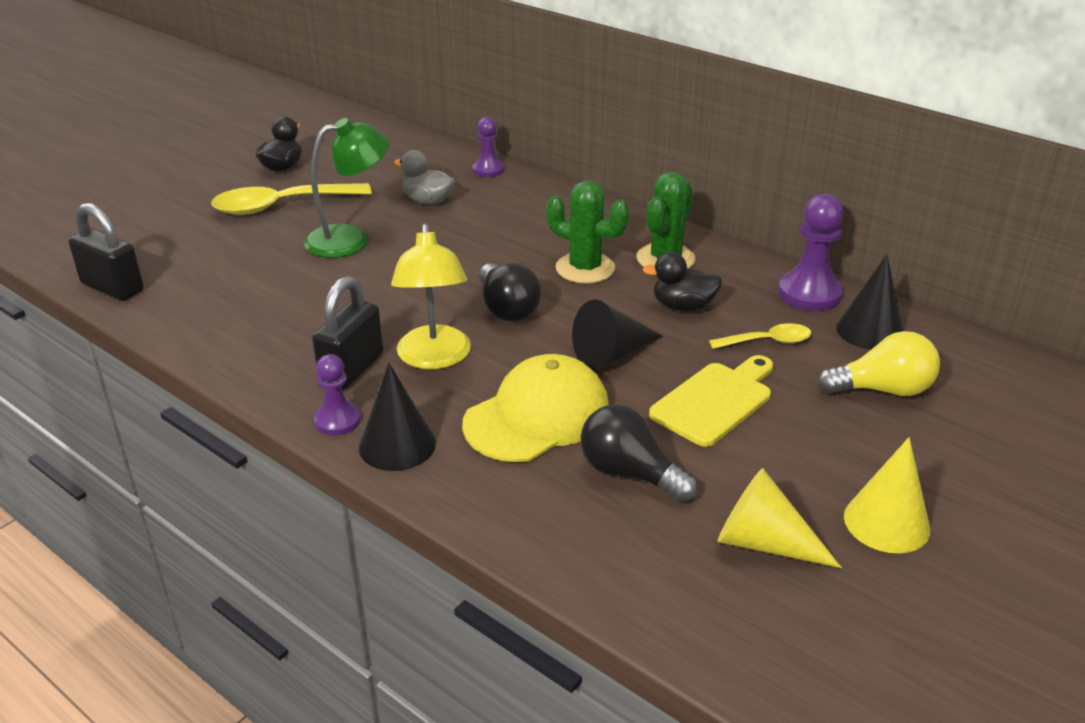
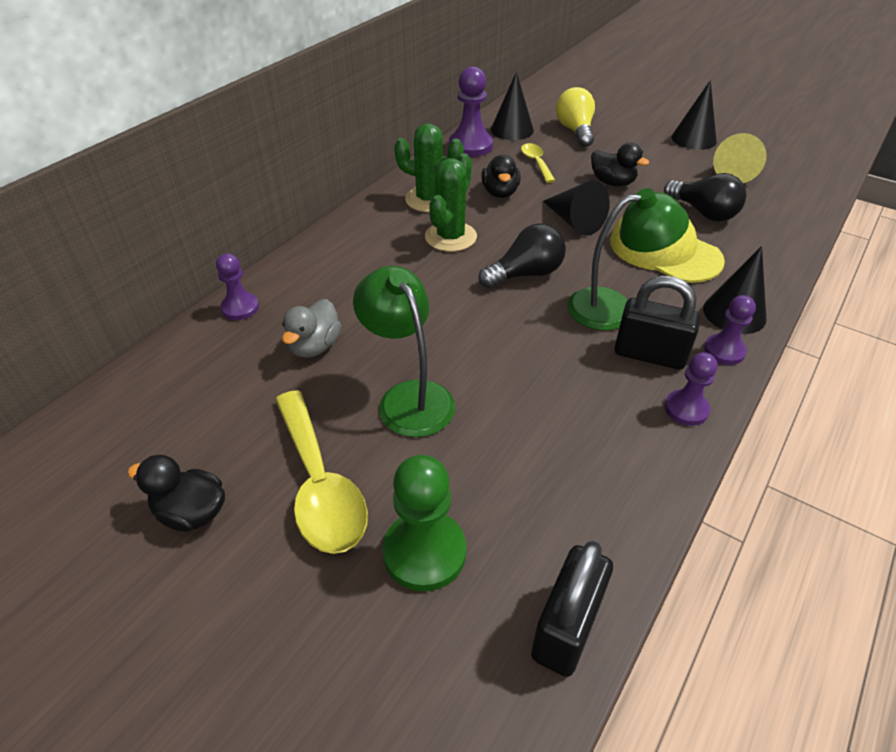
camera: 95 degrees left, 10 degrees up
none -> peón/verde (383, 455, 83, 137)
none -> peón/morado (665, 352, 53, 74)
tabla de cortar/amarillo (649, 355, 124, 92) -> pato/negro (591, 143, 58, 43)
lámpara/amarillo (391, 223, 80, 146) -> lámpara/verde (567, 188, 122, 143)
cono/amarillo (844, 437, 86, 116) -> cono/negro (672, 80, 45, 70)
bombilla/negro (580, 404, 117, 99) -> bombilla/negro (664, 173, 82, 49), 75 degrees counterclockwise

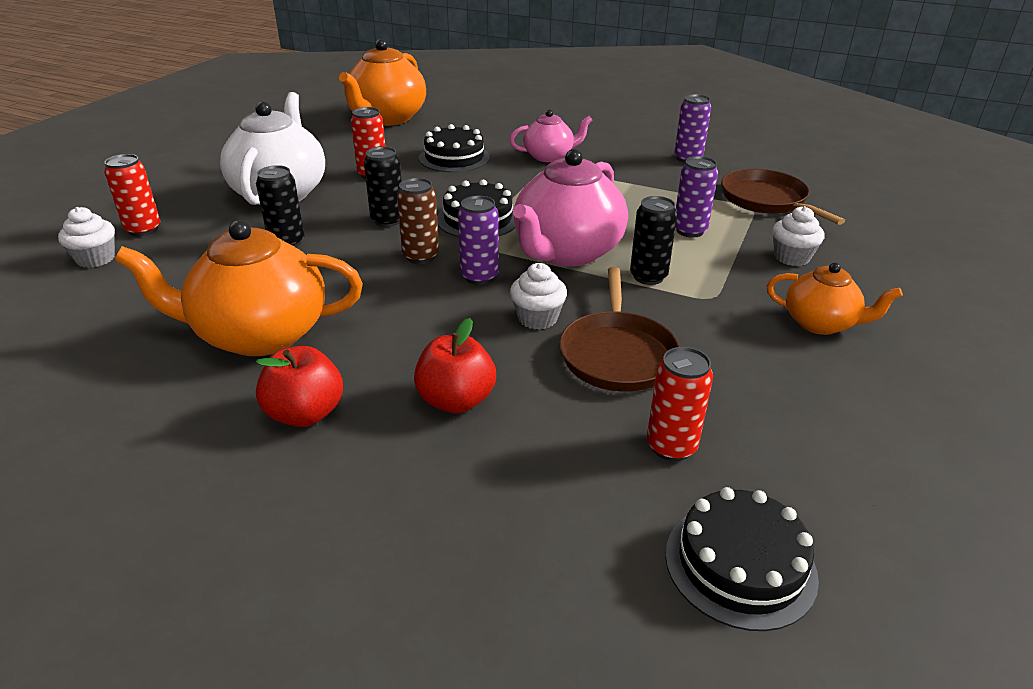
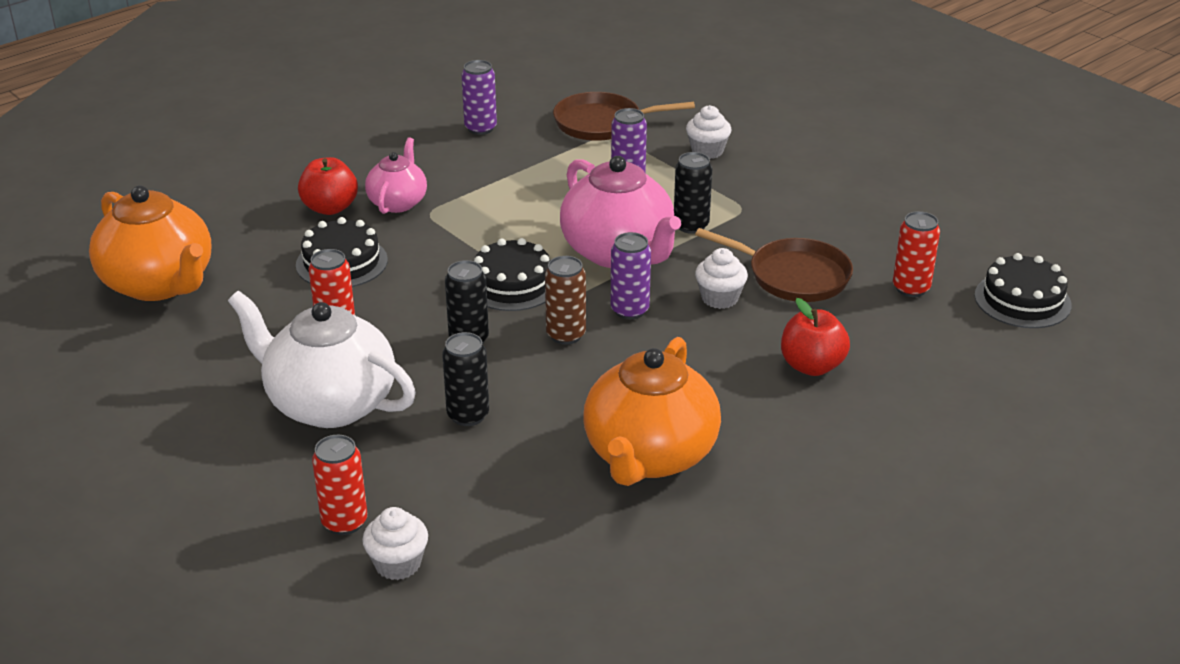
camera: 65 degrees left, 0 degrees up
tetera/naranja (767, 263, 136, 72) -> none
manzana/rojo (256, 346, 87, 81) -> manzana/rojo (298, 157, 60, 58), moved

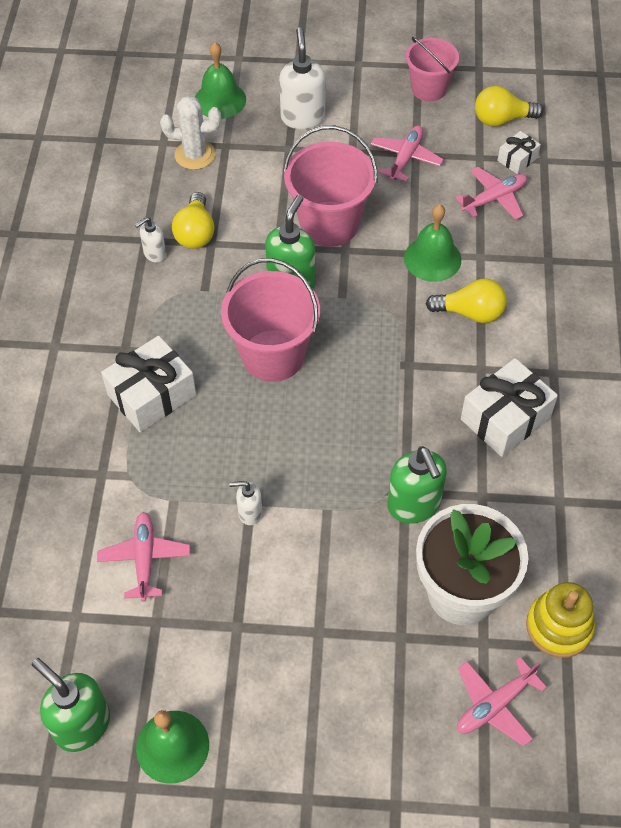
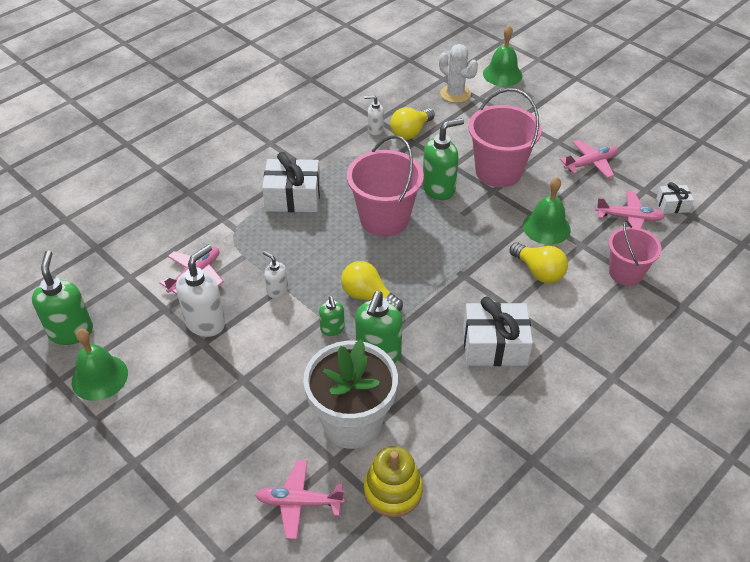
camera: 40 degrees right, 10 degrees down
none -> dispensador de jabón/verde (319, 296, 26, 40)
dispensador de jabón/blanco (279, 27, 47, 102) -> dispensador de jabón/blanco (176, 245, 49, 92), moved
balde/rosa (406, 37, 53, 64) -> balde/rosa (609, 220, 53, 66), moved
bombilla/amarillo (475, 86, 68, 41) -> bombilla/amarillo (341, 261, 62, 50), moved

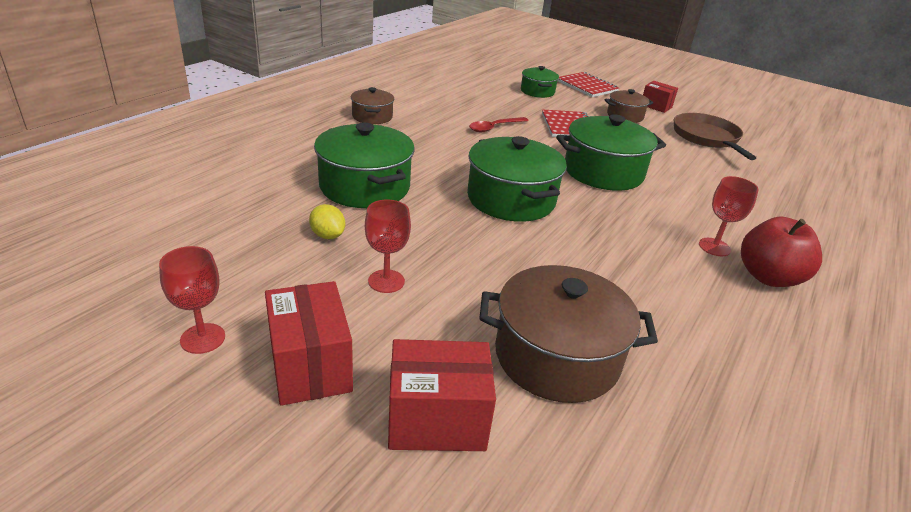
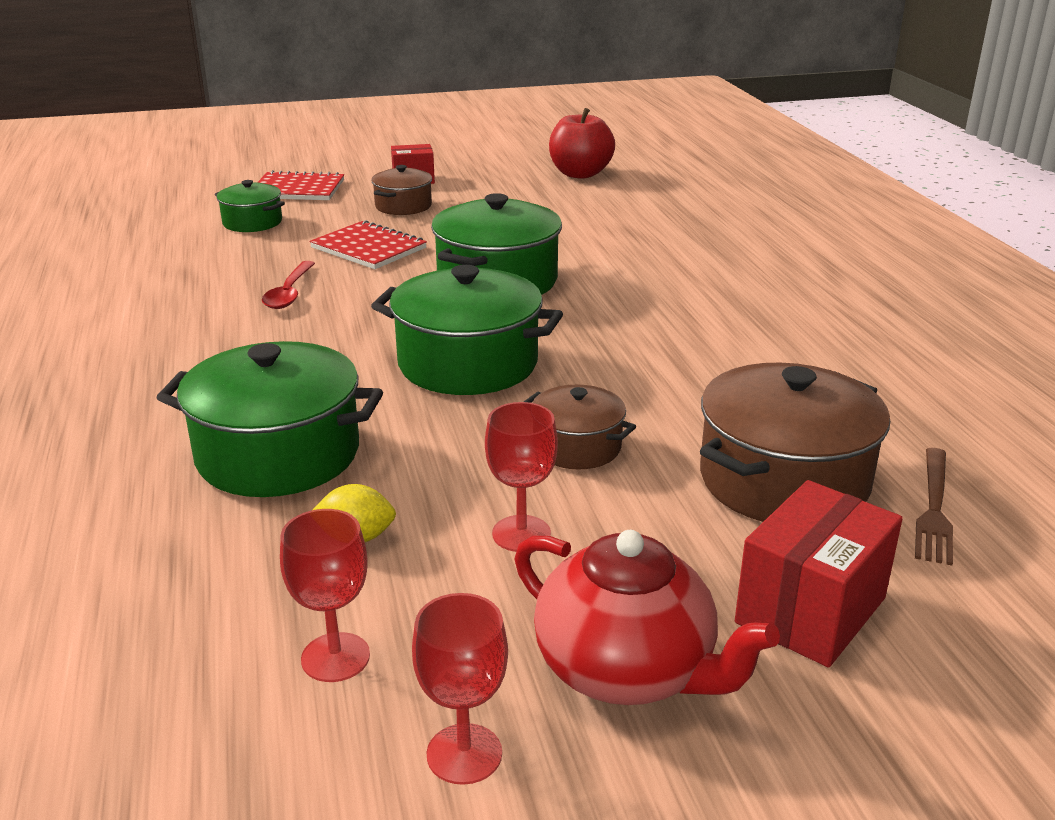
camera: 45 degrees left, 5 degrees down
sartén/marrón (673, 113, 83, 47) -> none
none -> tenedor/marrón (915, 448, 38, 117)
olla/marrón (351, 87, 43, 37) -> olla/marrón (524, 385, 112, 85), moved
copa/rojo (699, 176, 60, 80) -> copa/rojo (280, 509, 90, 173), moved
manzana/rojo (741, 216, 81, 71) -> manzana/rojo (549, 108, 66, 71), moved
caja/rojo (265, 281, 88, 125) -> tetera/rojo (515, 530, 265, 175)

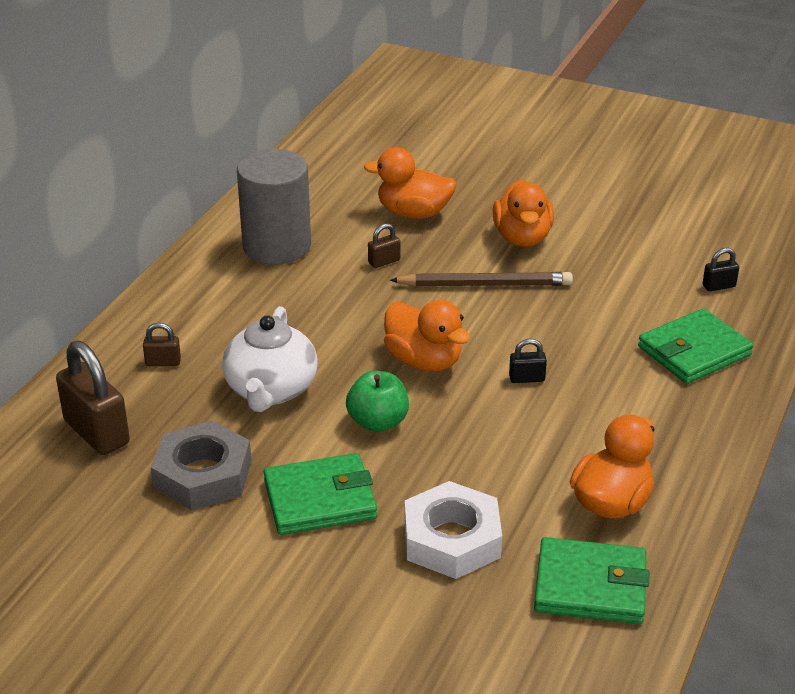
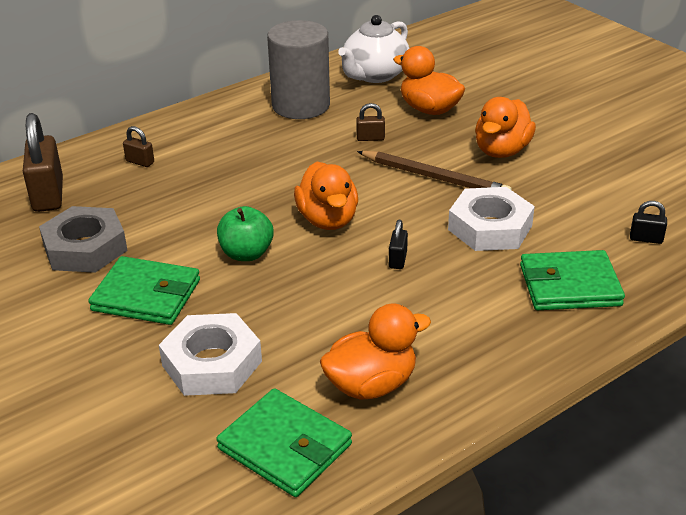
camera: 30 degrees right, 0 degrees up
none -> tuerca/blanco (448, 187, 87, 64)
tetera/blanco (222, 306, 96, 106) -> tetera/blanco (338, 15, 71, 68), moved
candado/negro (509, 339, 38, 44) -> candado/negro (389, 220, 19, 49), 75 degrees clockwise

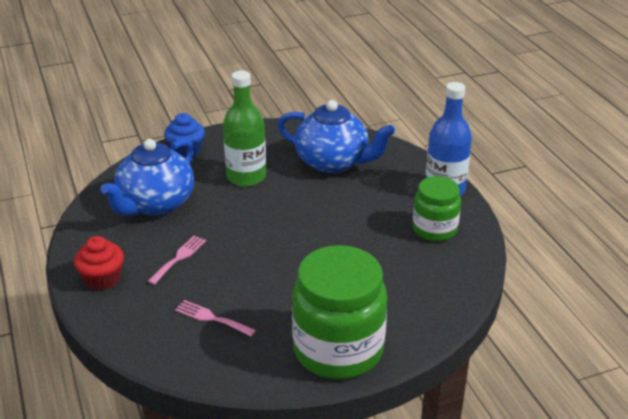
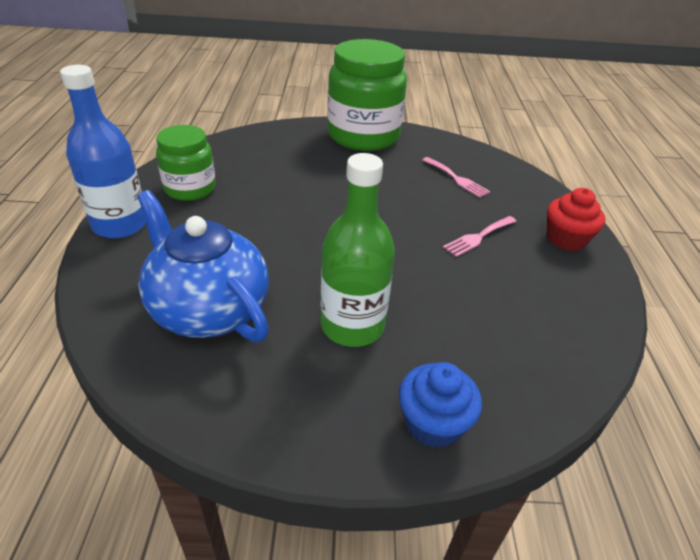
camera: 160 degrees left, 5 degrees up
tetera/azul (101, 139, 93, 77) -> none

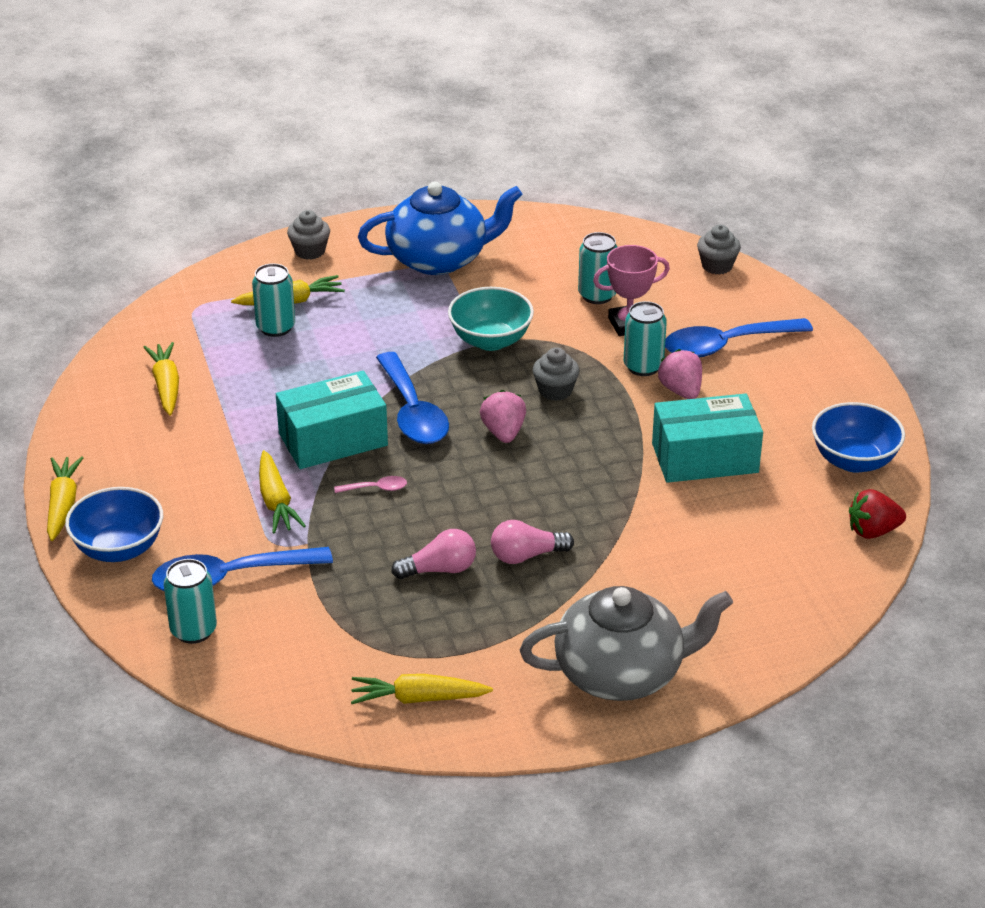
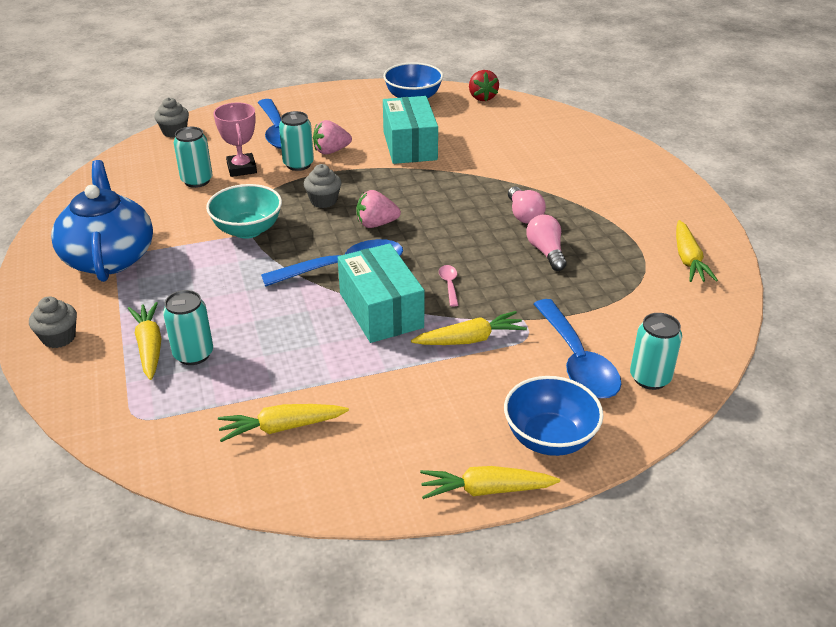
camera: 90 degrees left, 0 degrees up
tetera/gris (520, 586, 213, 115) -> none

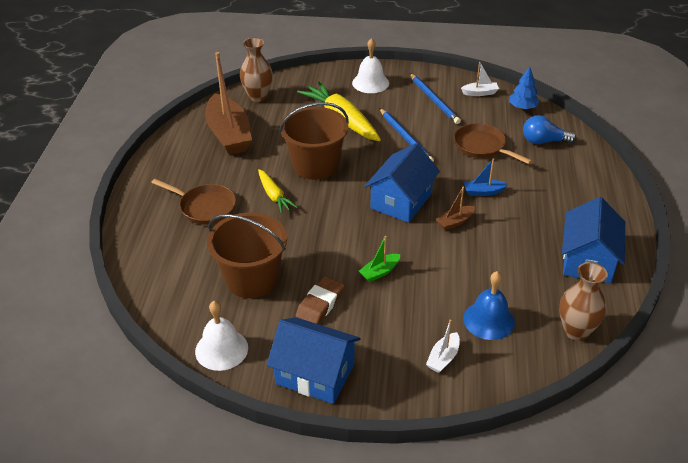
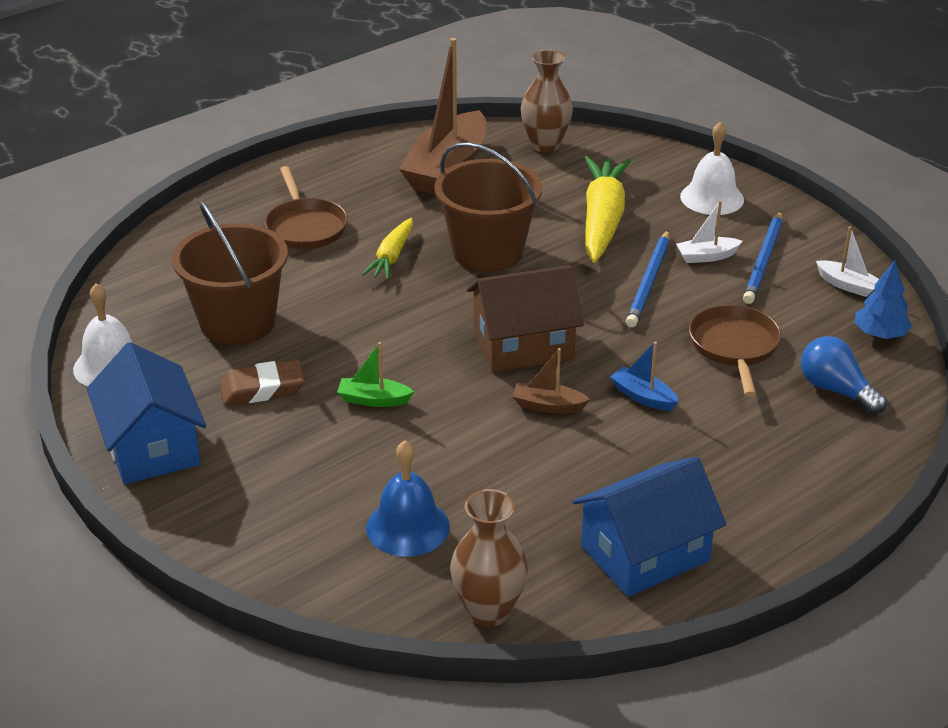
camera: 45 degrees right, 5 degrees down
barco/blanco (426, 320, 34, 53) -> barco/blanco (676, 200, 67, 63), moved
casa/azul (365, 143, 75, 80) -> casa/marrón (467, 265, 117, 107)

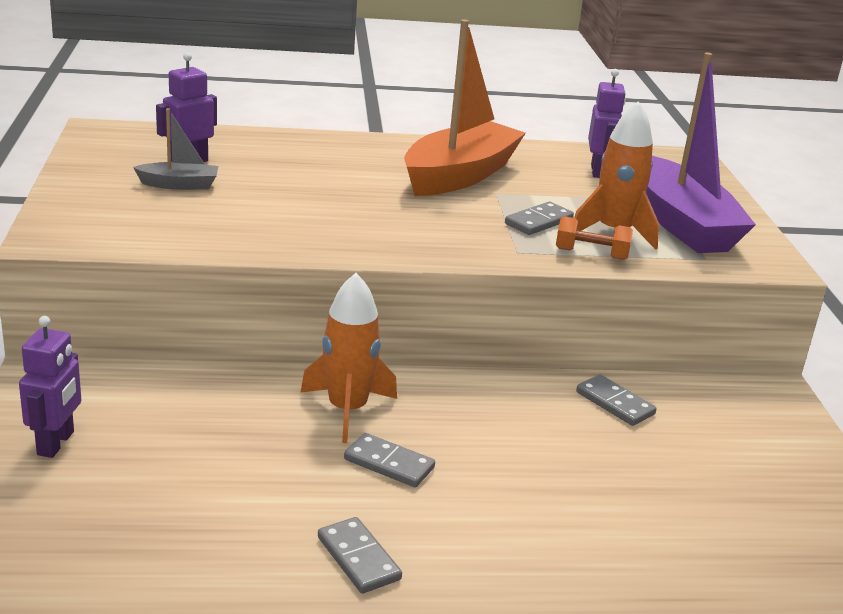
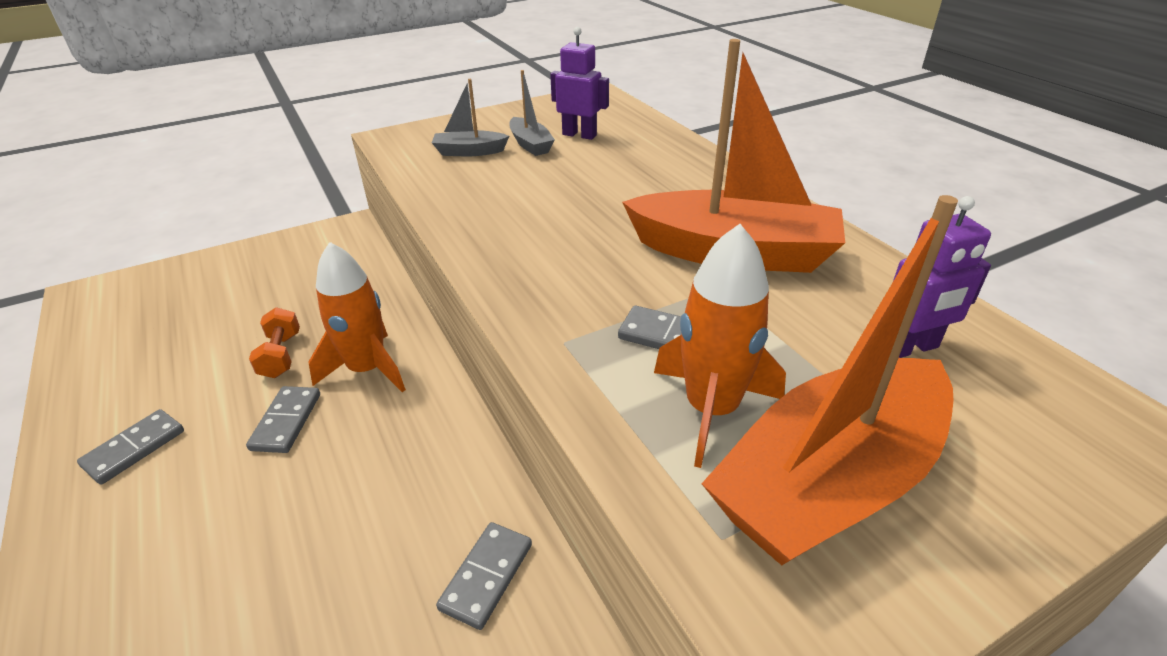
camera: 70 degrees right, 10 degrees up
robot/morado (19, 316, 62, 142) -> none
none -> barco/gris (432, 79, 77, 77)
mancuerna/naranja (556, 216, 77, 44) -> mancuerna/naranja (249, 307, 51, 71), moved
barco/morado (646, 53, 110, 200) -> barco/naranja (701, 195, 257, 370)

